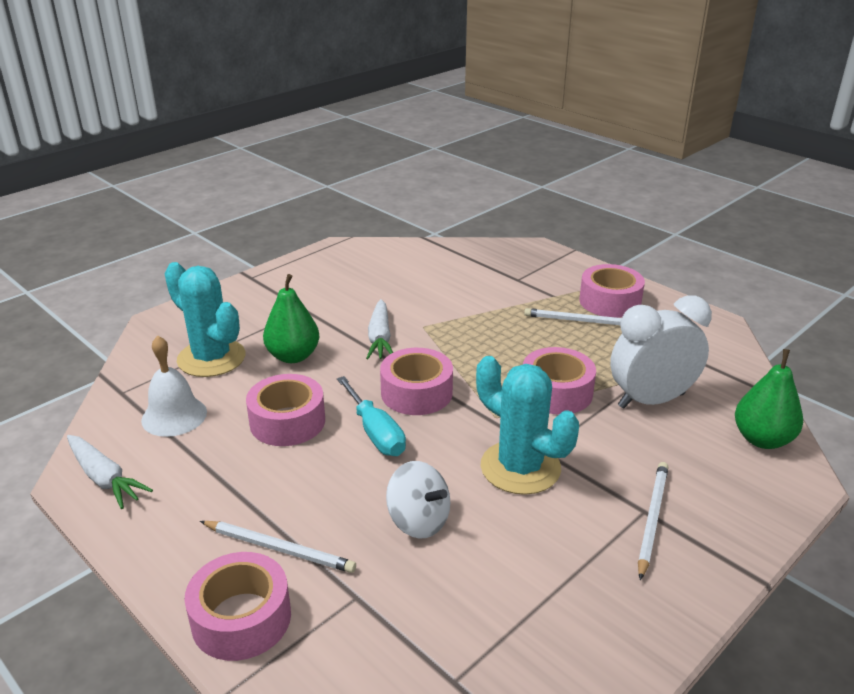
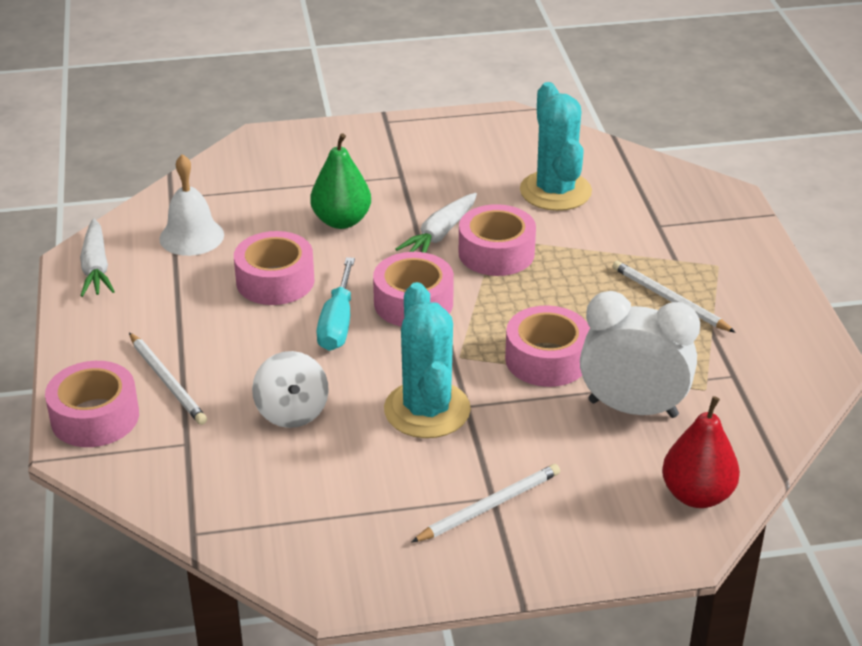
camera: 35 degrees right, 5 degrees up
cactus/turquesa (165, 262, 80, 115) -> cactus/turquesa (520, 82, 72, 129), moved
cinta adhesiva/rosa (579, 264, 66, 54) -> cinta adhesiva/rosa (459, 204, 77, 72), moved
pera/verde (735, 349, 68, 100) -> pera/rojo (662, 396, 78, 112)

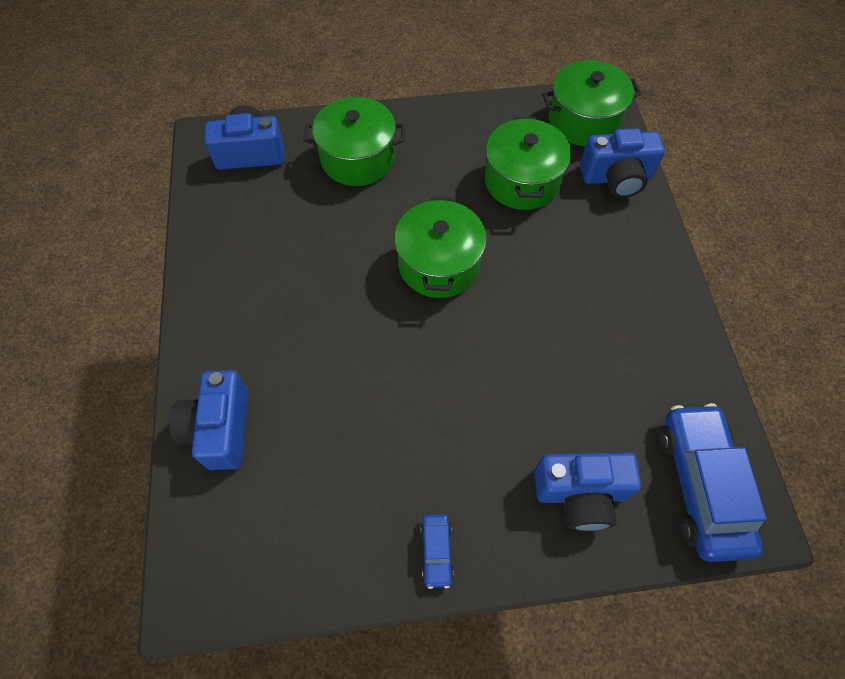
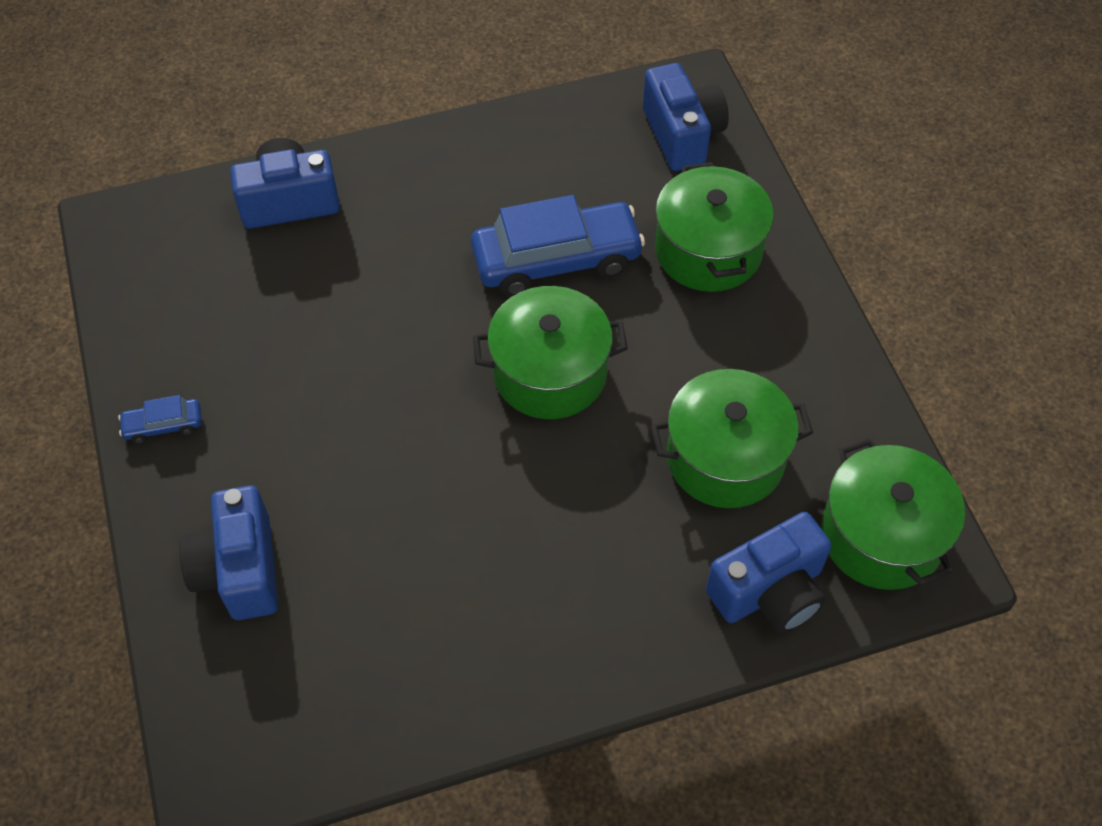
camera: 80 degrees right, 5 degrees down
coche/azul (661, 403, 106, 159) -> coche/azul (471, 195, 174, 101), moved
cámara/azul (580, 128, 85, 70) -> cámara/azul (706, 512, 126, 121), 105 degrees counterclockwise

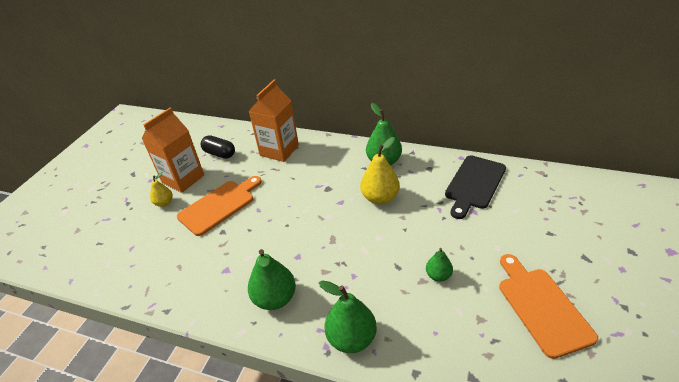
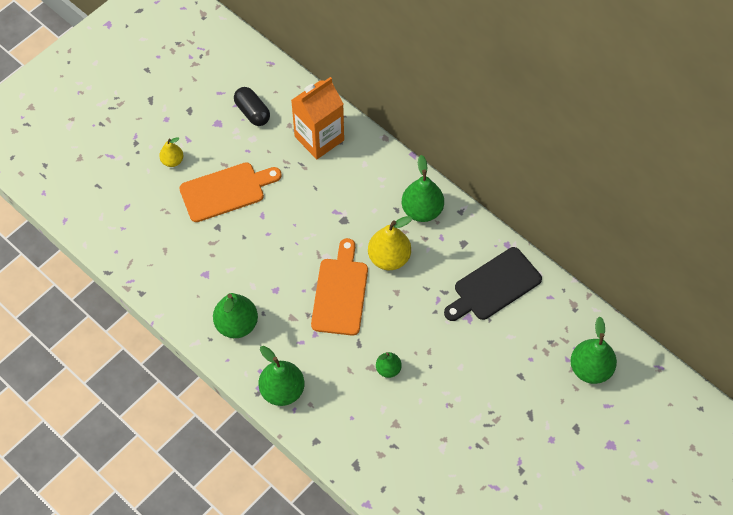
camera: 20 degrees right, 20 degrees up
cartón de leche/naranja (141, 107, 63, 86) -> none
none -> pera/verde (570, 317, 47, 67)
tabla de cortar/naranja (499, 254, 99, 105) -> tabla de cortar/naranja (311, 238, 57, 98), moved

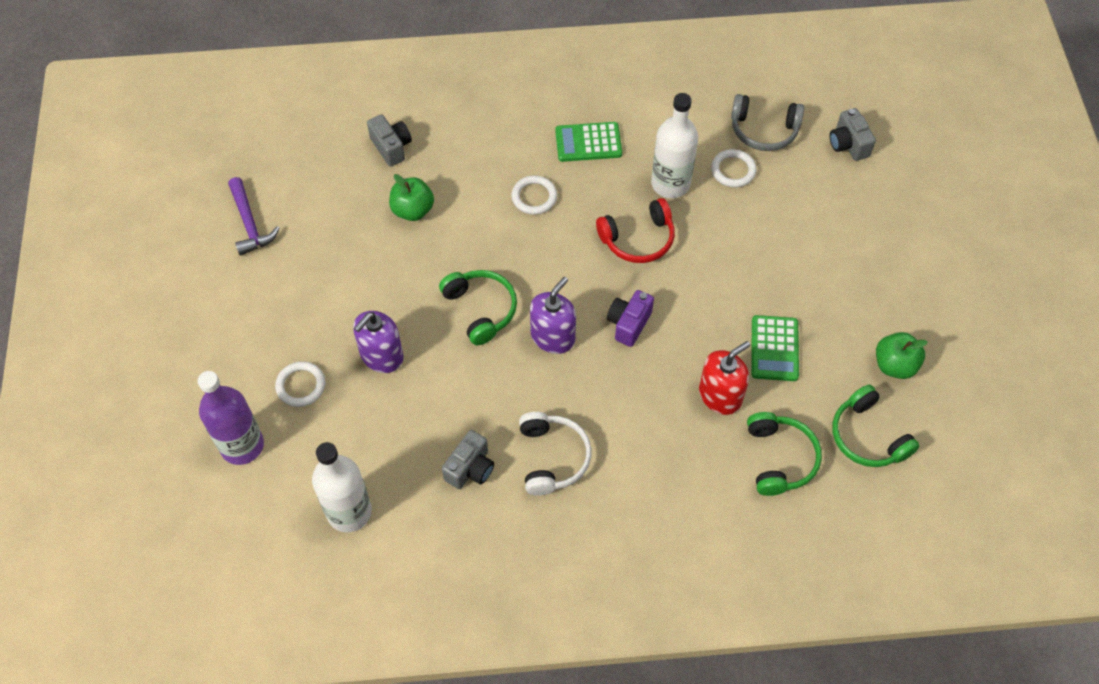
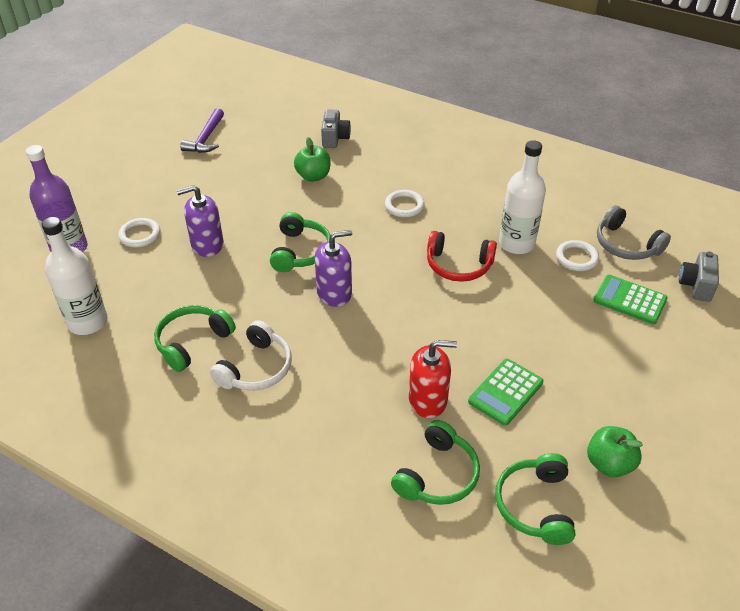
camera: 35 degrees right, 15 degrees down
cámara/morado (607, 290, 47, 57) -> none
calculadora/verde (555, 122, 67, 40) -> calculadora/verde (594, 275, 74, 49), moved
cámara/gris (442, 430, 52, 59) -> auriculares/verde (154, 305, 82, 67)

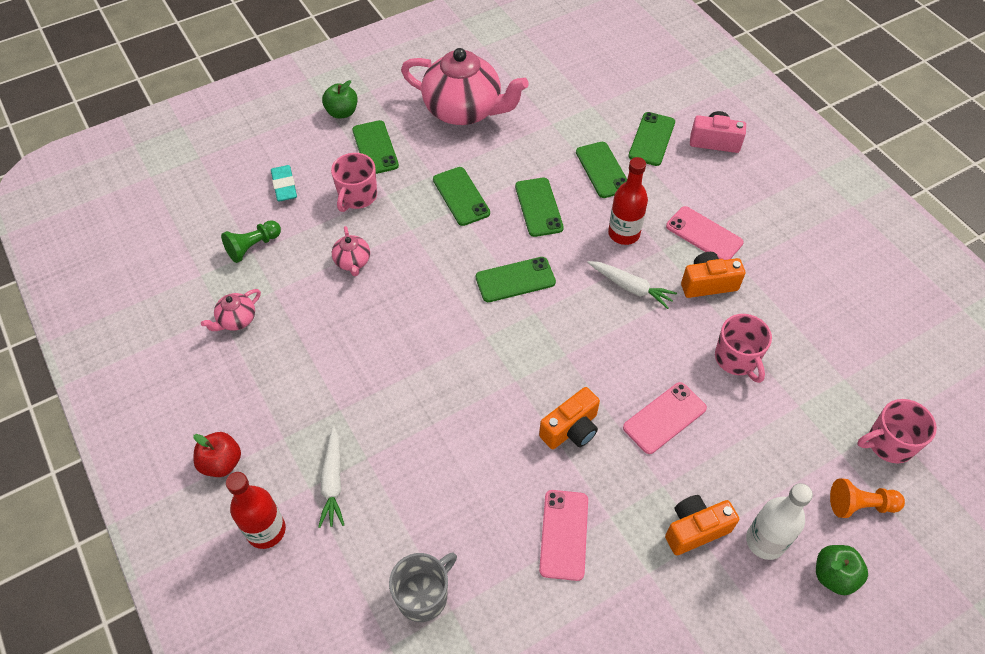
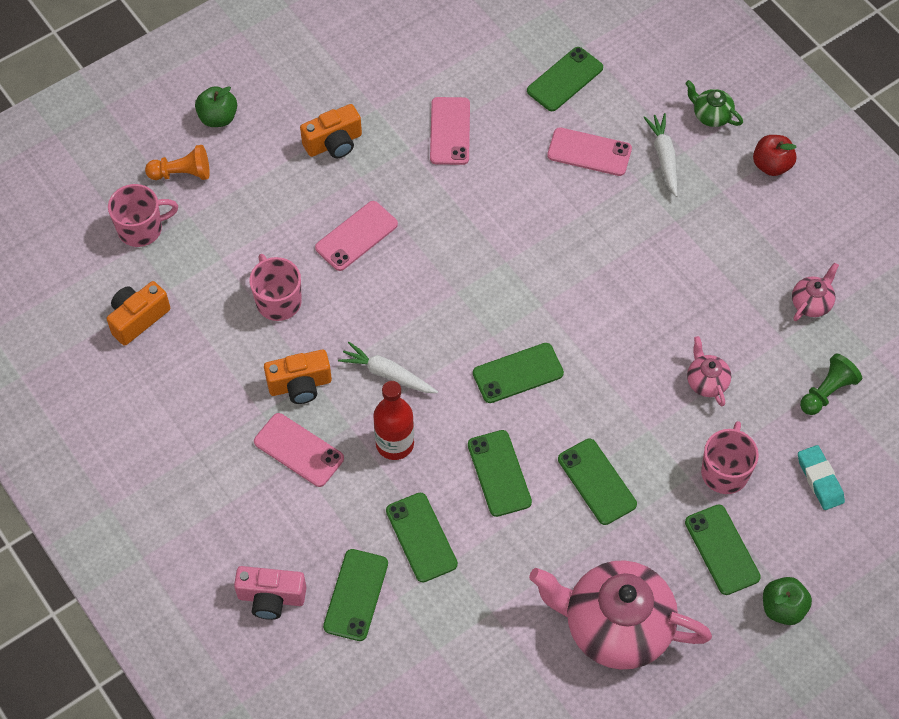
camera: 175 degrees right, 5 degrees up
botella/blanco (746, 483, 67, 77) -> none
none -> móvil/rosa (547, 127, 85, 49)
cámara/naranja (539, 387, 61, 62) -> cámara/naranja (107, 281, 63, 65), moved
botella/rojo (226, 472, 60, 77) -> tetera/verde (685, 80, 58, 47)
taza/gris (389, 553, 68, 69) -> móvil/verde (527, 47, 76, 64)

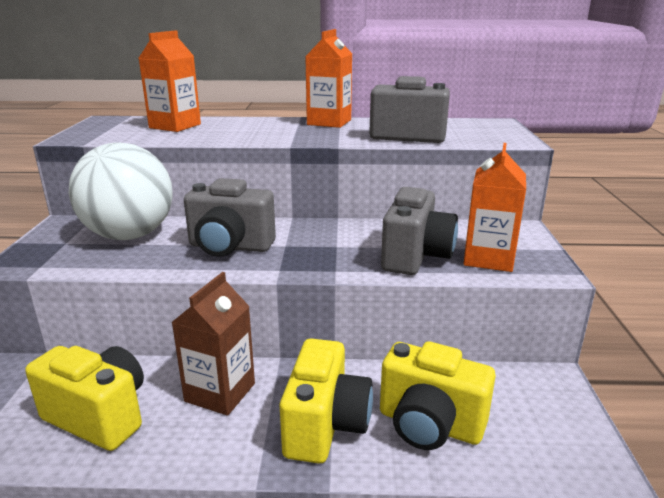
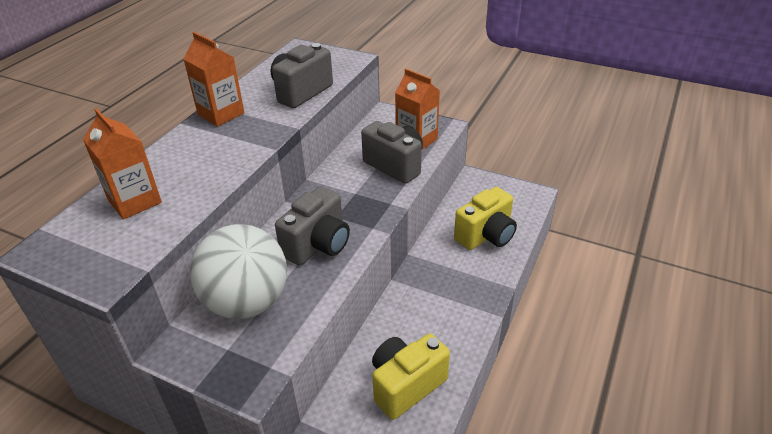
camera: 65 degrees left, 15 degrees up
cartón de leche/marrón (171, 272, 84, 144) -> none
cámara/amarillo (280, 339, 93, 125) -> none

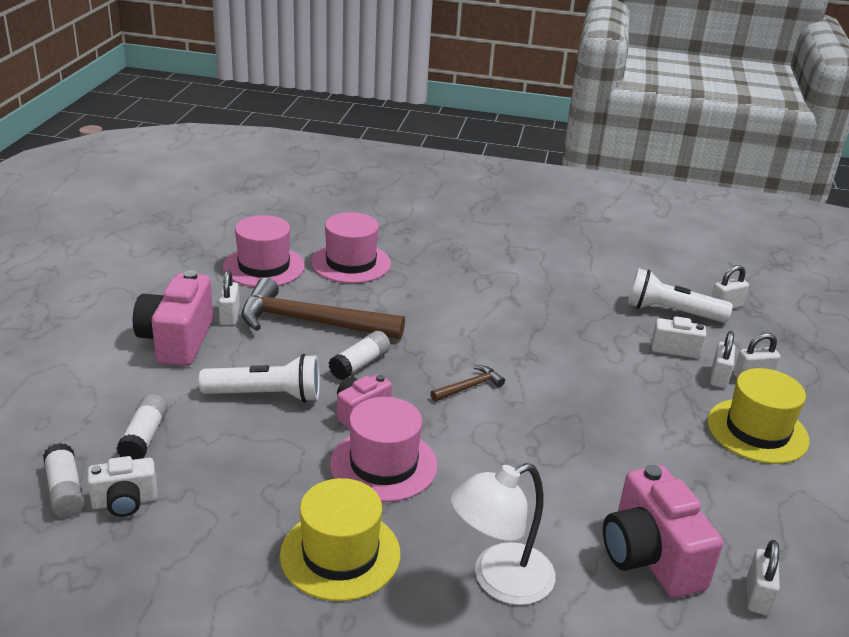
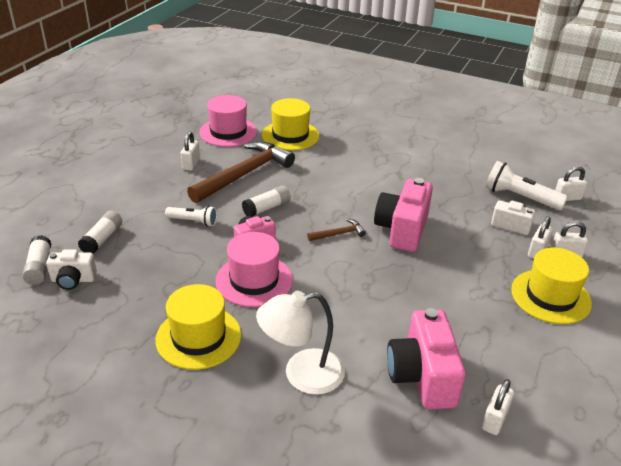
camera: 15 degrees right, 5 degrees up
cámara/rosa (133, 270, 80, 96) -> cámara/rosa (374, 178, 59, 74), moved
sombrero/rosa (311, 212, 80, 71) -> sombrero/amarillo (262, 98, 57, 53)
martillo/marrón (242, 278, 163, 61) -> martillo/marrón (187, 141, 108, 62), 105 degrees clockwise
lámpara de mano/blanco (199, 354, 121, 48) -> lámpara de mano/blanco (165, 206, 52, 21), x0.62

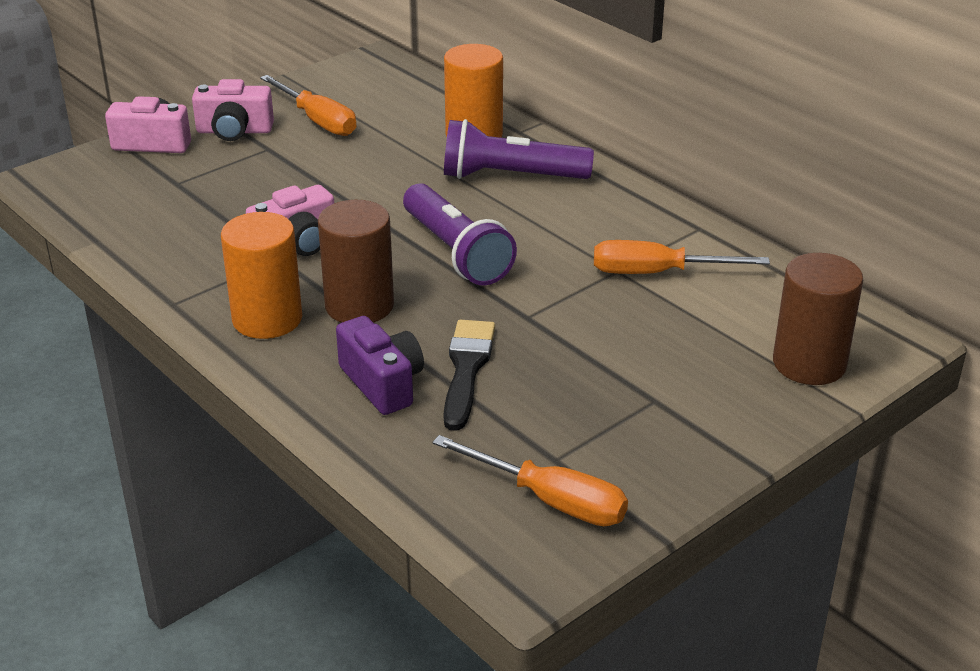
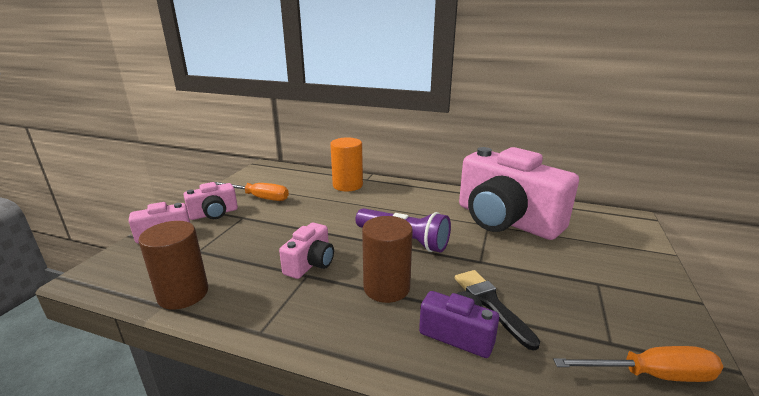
camera: 30 degrees left, 10 degrees down
cilindro/naranja (221, 212, 81, 127) -> none
lámpara de mano/morado (444, 119, 150, 60) -> none
cilindro/marrón (773, 253, 90, 132) -> cilindro/marrón (138, 221, 70, 89), moved
destornillador/naranja (594, 240, 176, 34) -> cámara/rosa (459, 147, 120, 93)

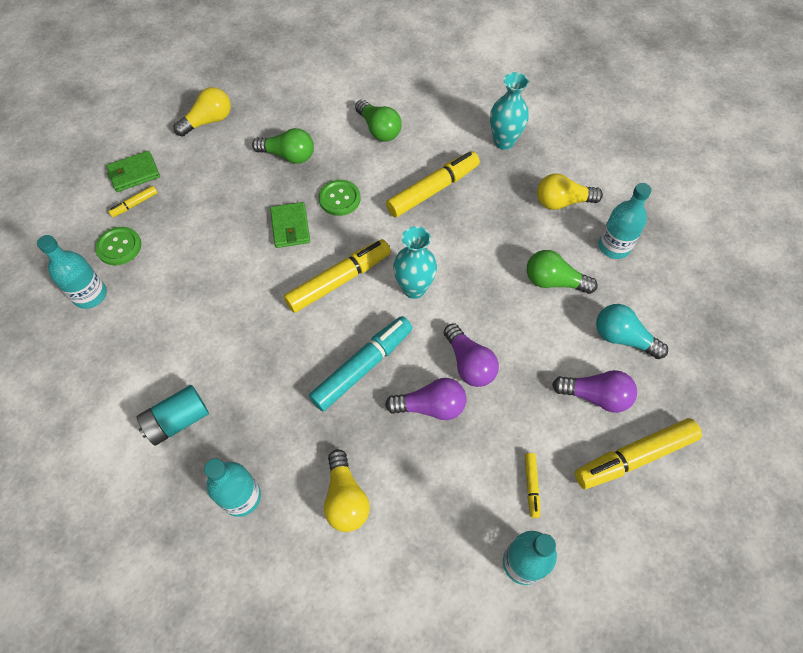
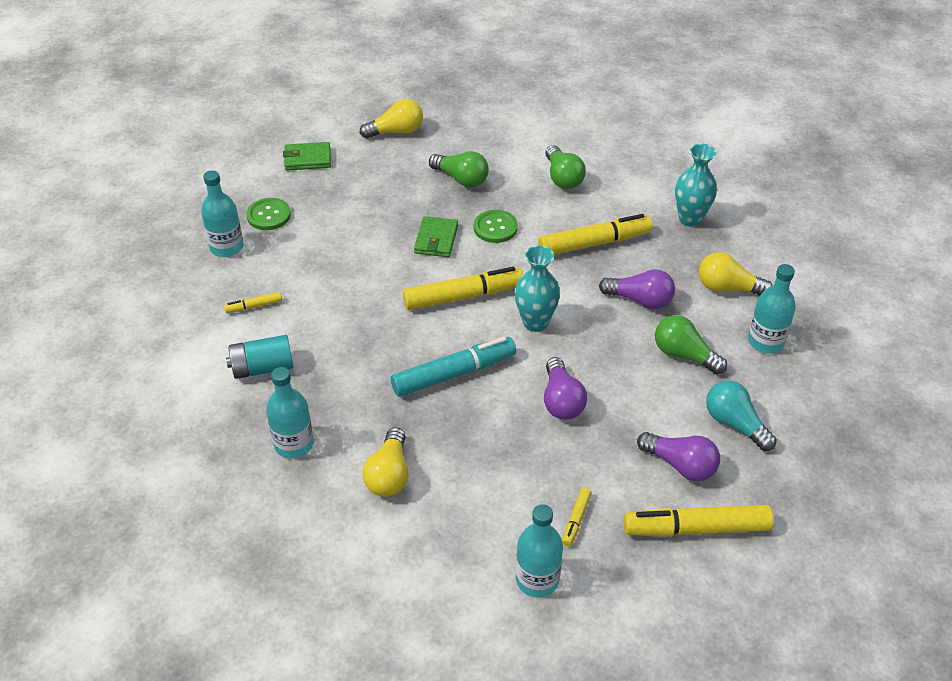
camera: 20 degrees right, 15 degrees down
rotulador/amarillo (108, 186, 50, 32) -> rotulador/amarillo (224, 292, 58, 21), moved
bombilla/morado (385, 378, 81, 42) -> bombilla/morado (599, 269, 76, 40), moved

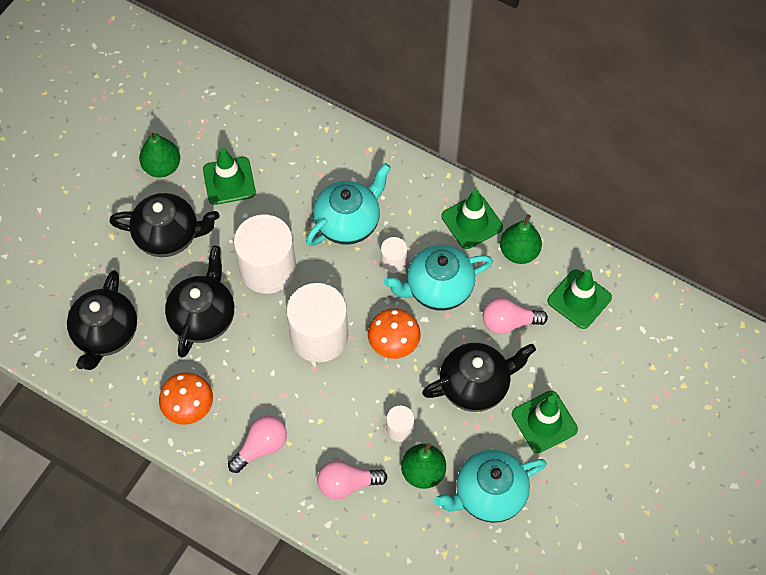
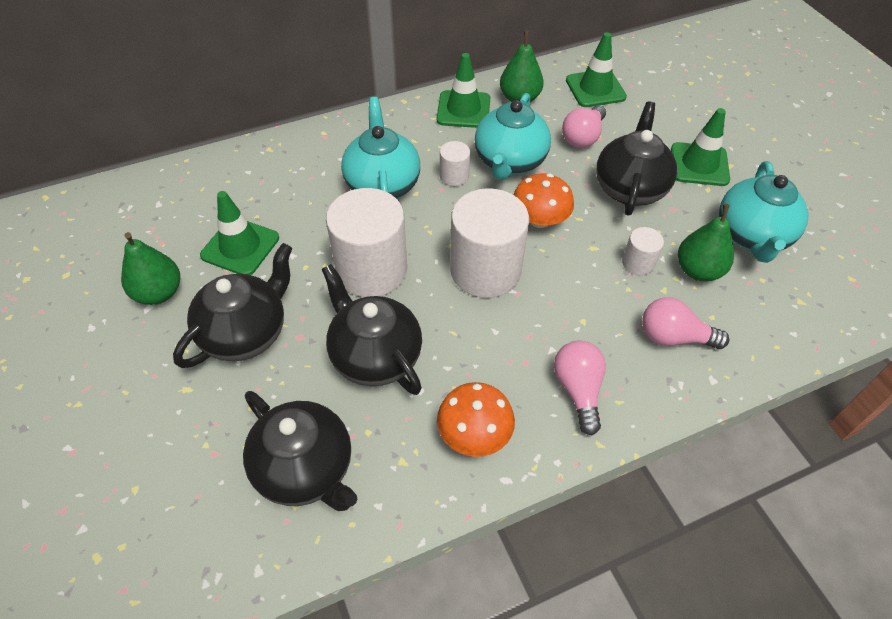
camera: 55 degrees left, 10 degrees down
bombilla/rosa (317, 460, 71, 39) -> bombilla/rosa (642, 298, 87, 51), 75 degrees clockwise

